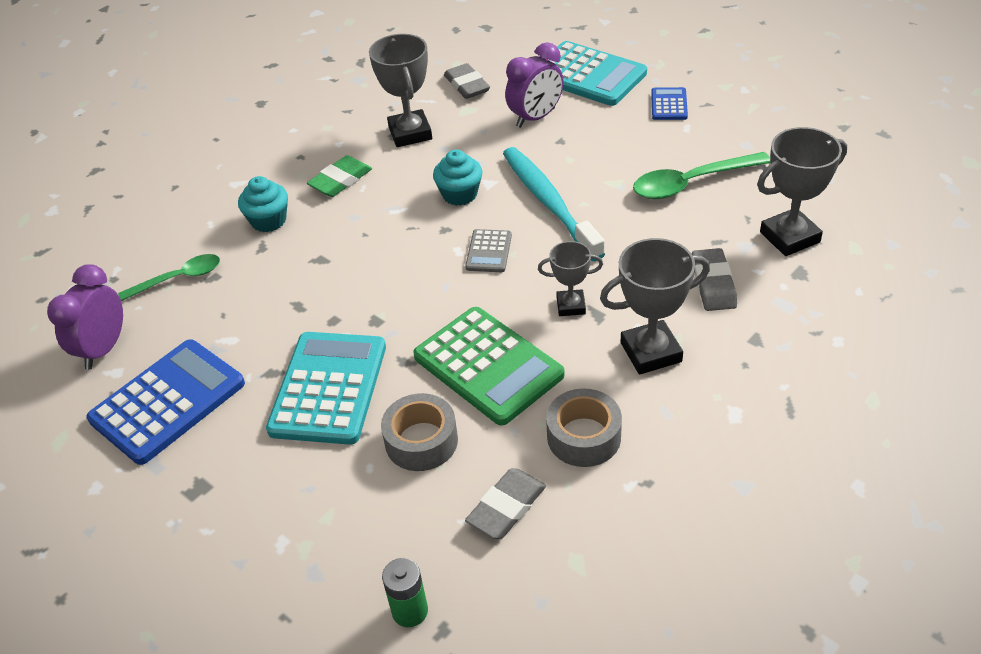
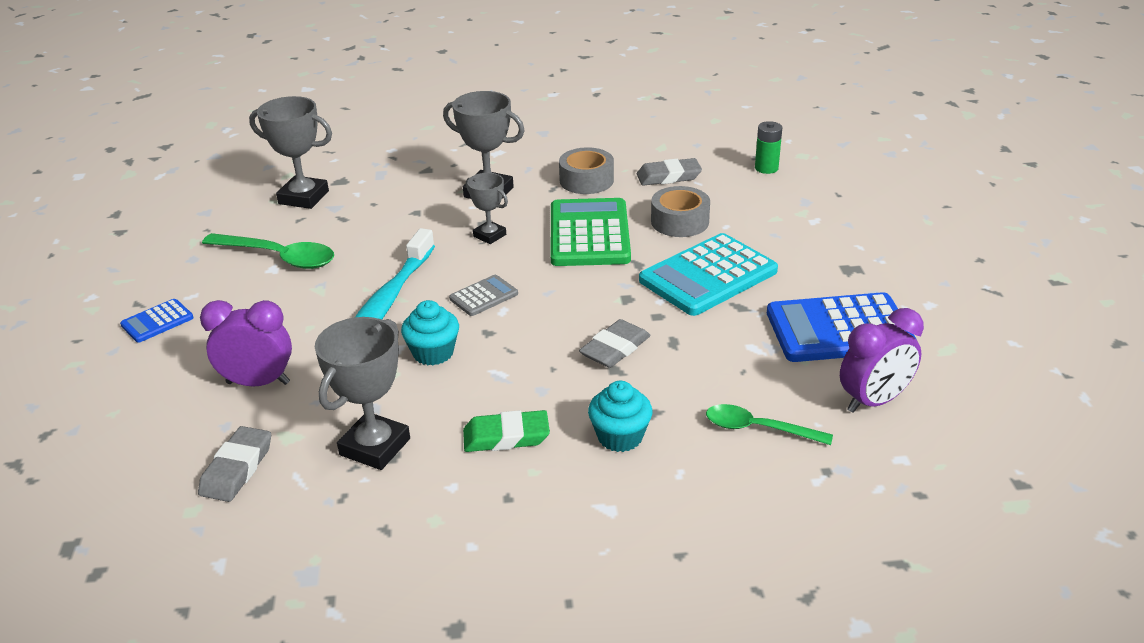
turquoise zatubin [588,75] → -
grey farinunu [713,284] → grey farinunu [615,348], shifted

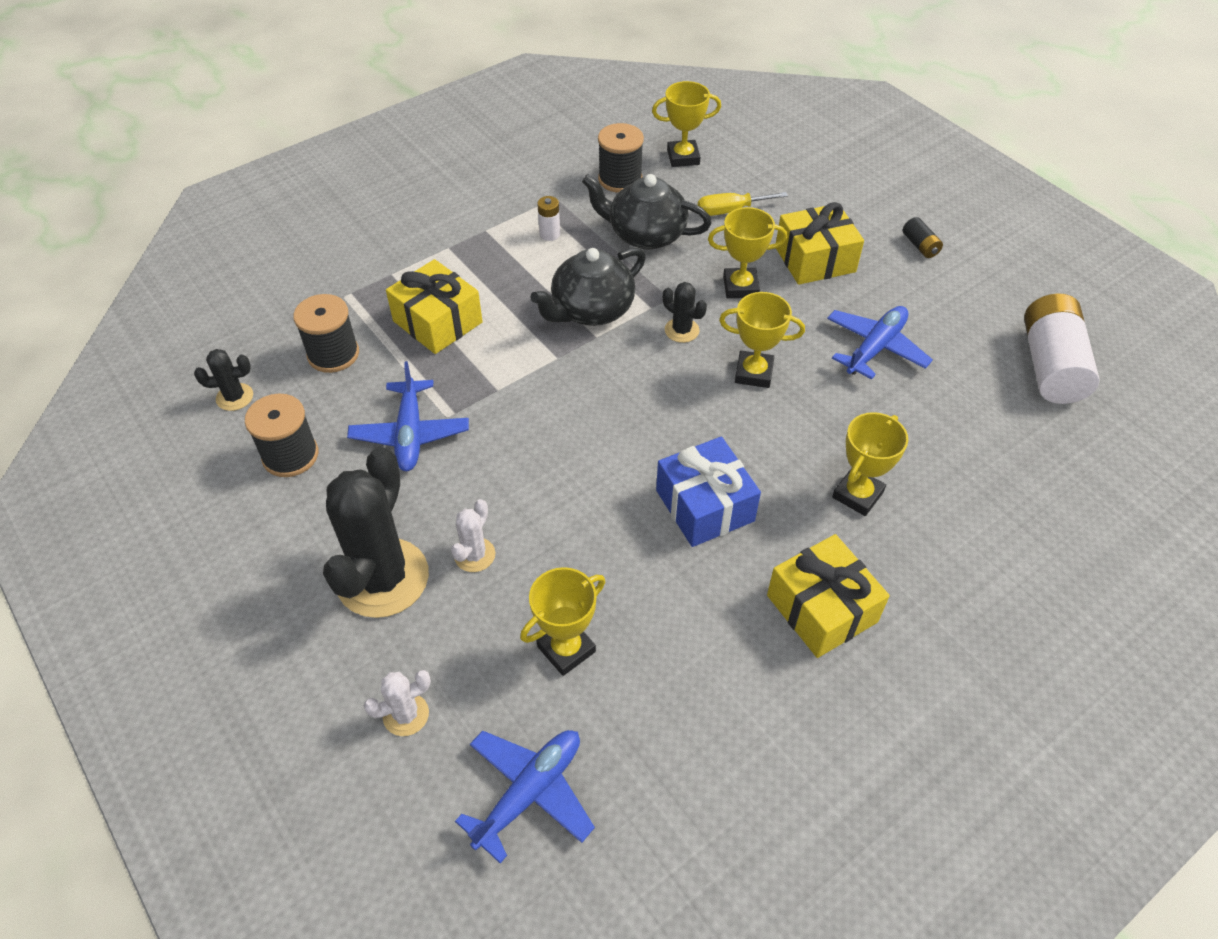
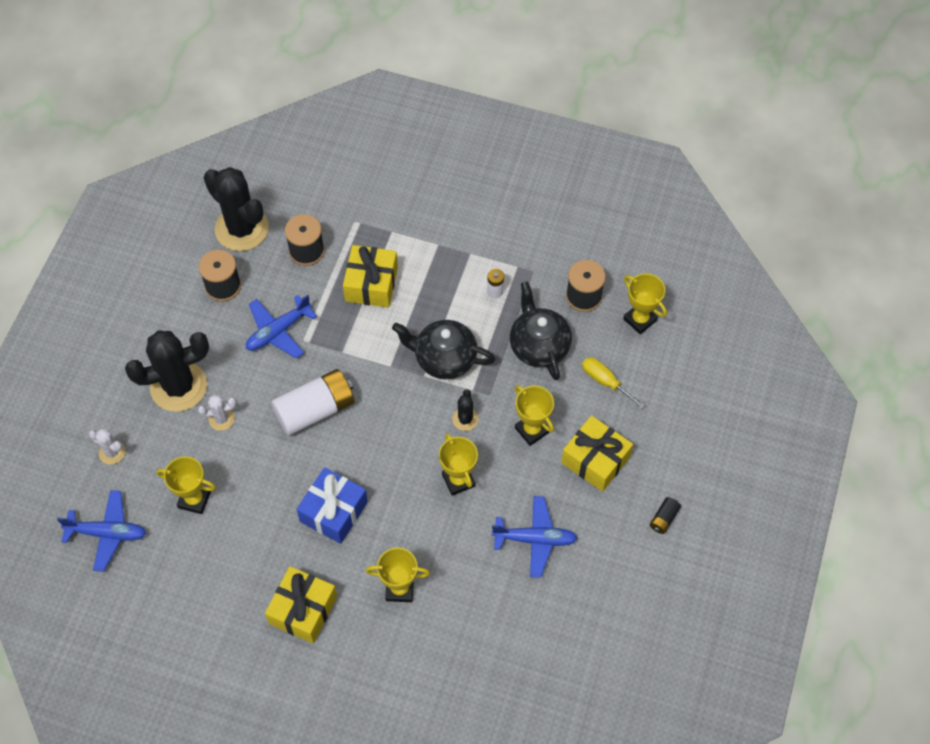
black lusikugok [234,397] → black lusikugok [241,229], x2.20
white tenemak [1050,365] → white tenemak [315,410], shifted

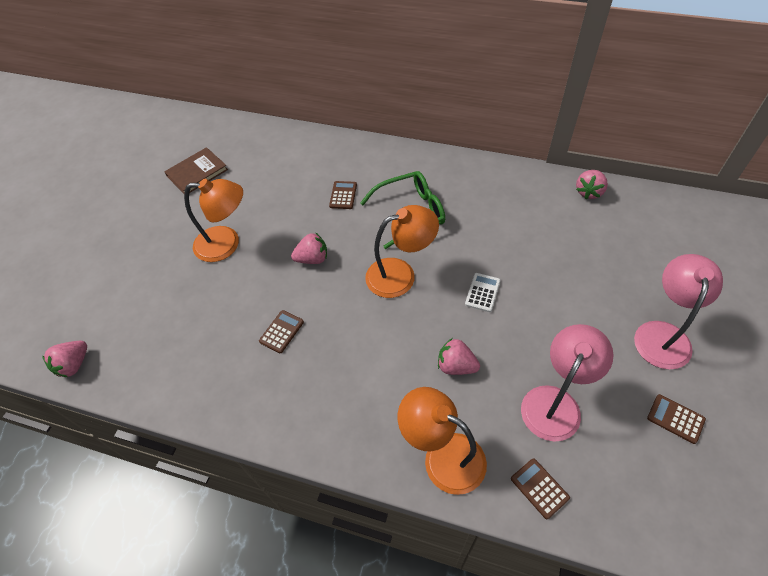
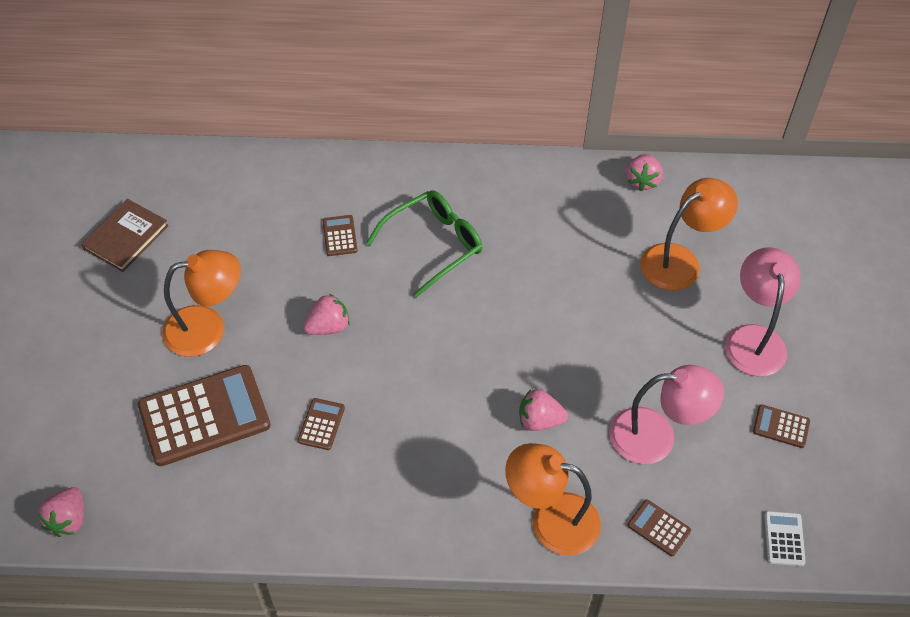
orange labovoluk [400,274] → orange labovoluk [680,261], shifted
white zatubin [482,292] → white zatubin [784,538], shifted
pink labovoluk [555,402] → pink labovoluk [656,436], 75 degrees clockwise
- → brown zatubin [204,416]

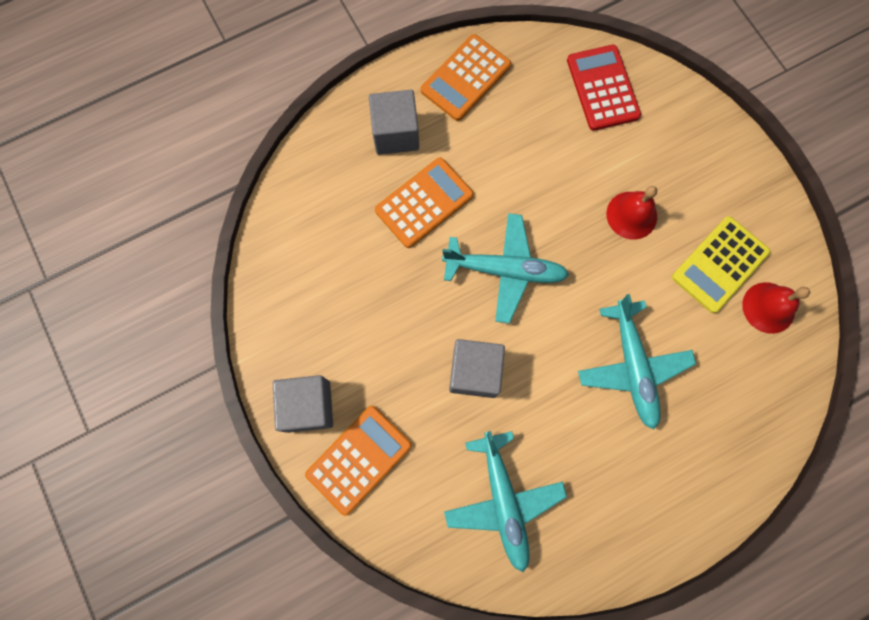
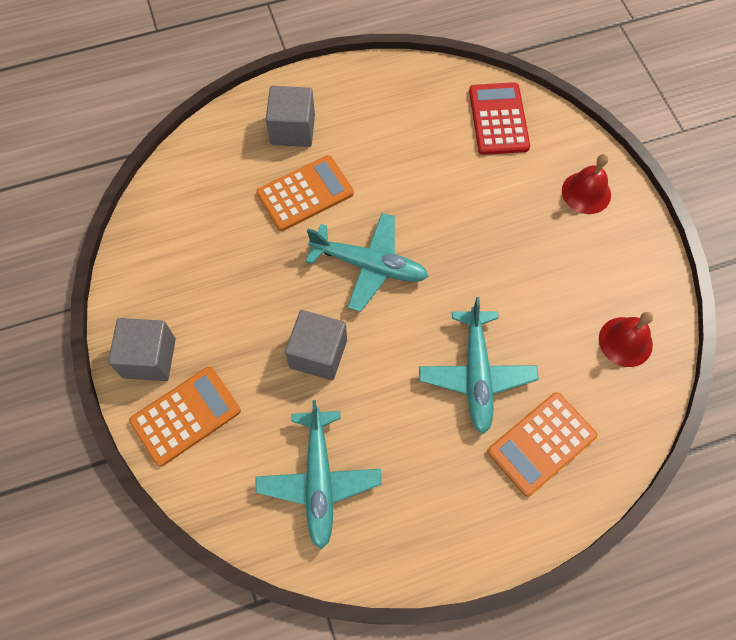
orange zatubin [465,78] → orange zatubin [541,443], shifted
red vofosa [631,215] → red vofosa [586,192], shifted
yellow zatubin [719,264] → -

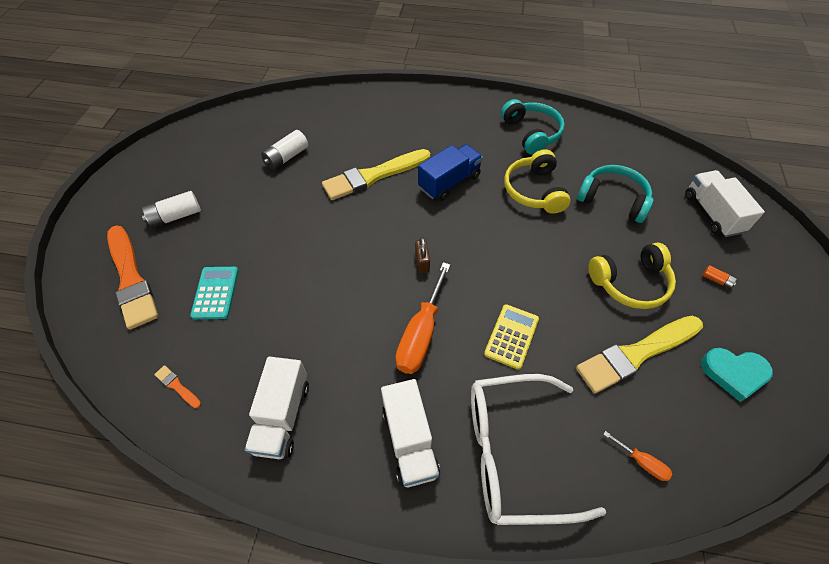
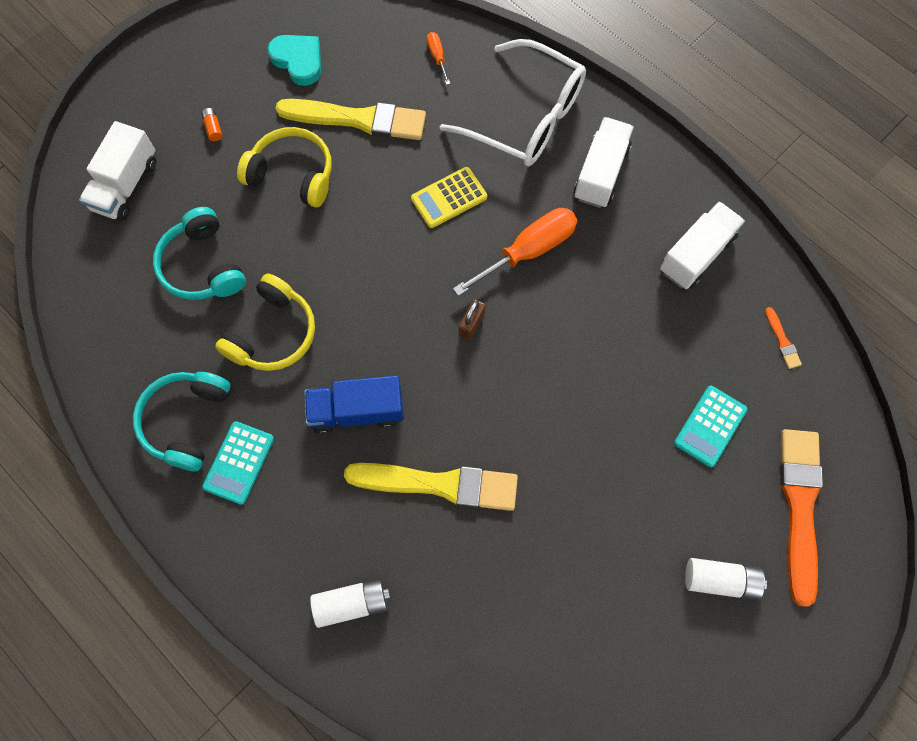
white tenemak [286,157] → white tenemak [352,603], shifted
- → turquoise zatubin [239,462]

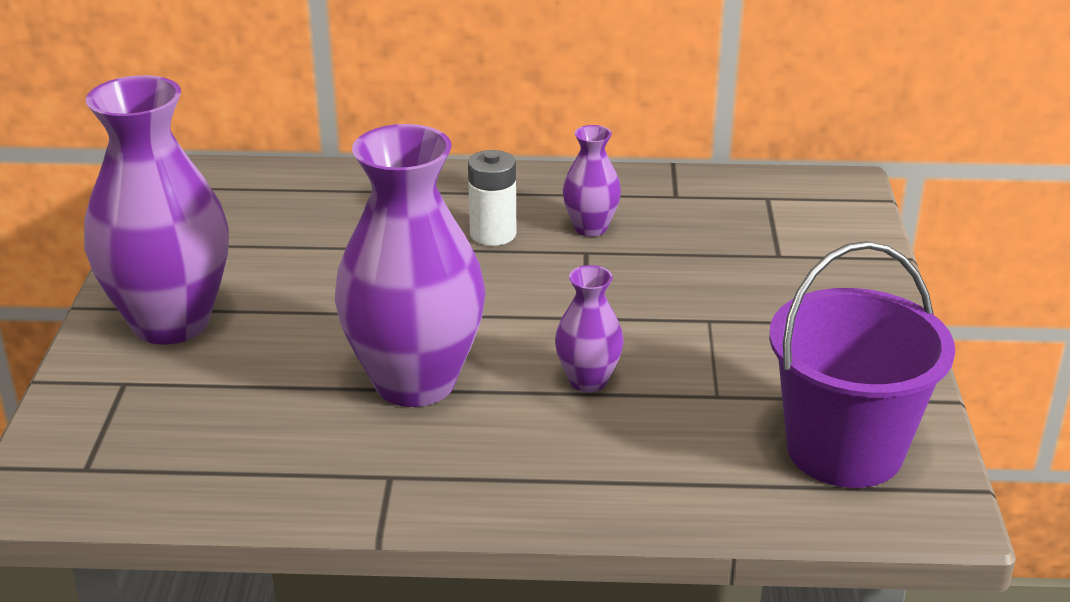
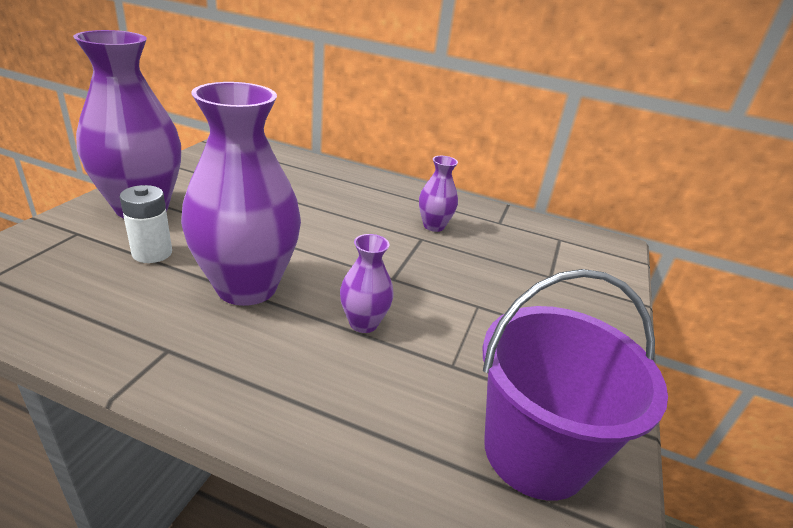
white tenemak [493,234] → white tenemak [152,253], shifted

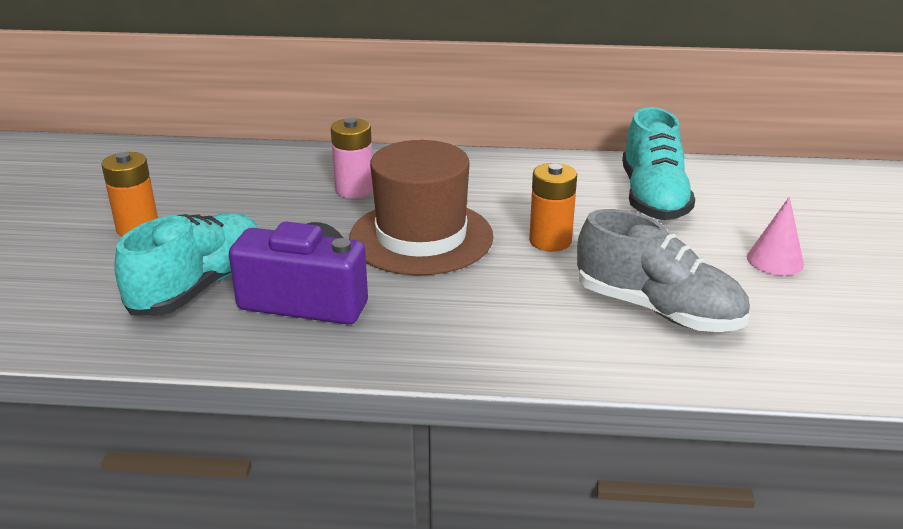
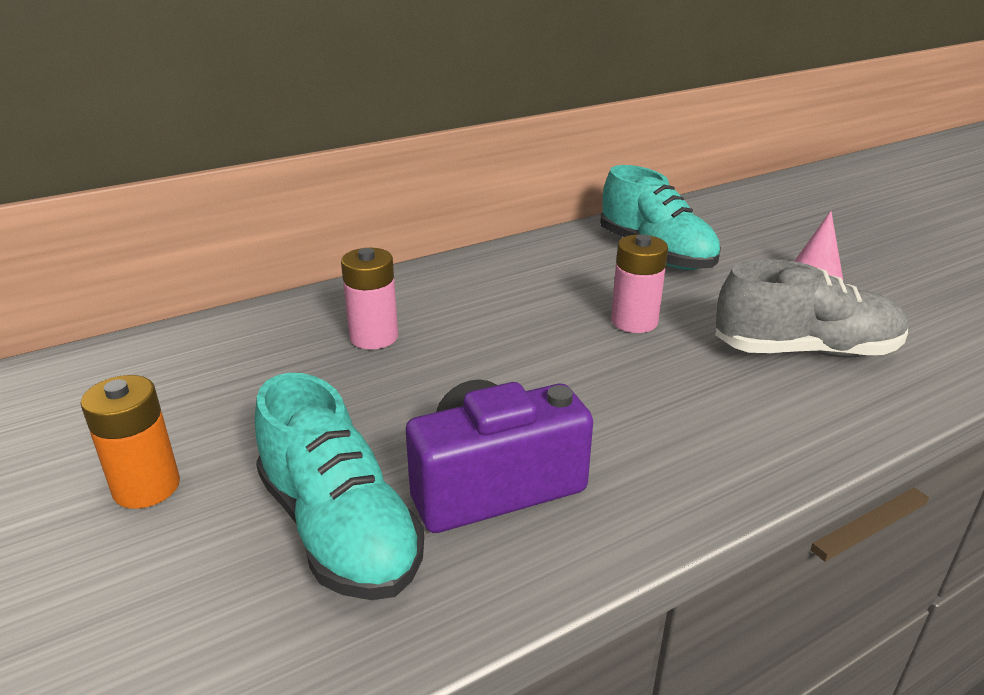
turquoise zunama [199,287] → turquoise zunama [339,529], 150 degrees clockwise
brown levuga [421,237] → -
orange tenemak [550,241] → pink tenemak [634,321]

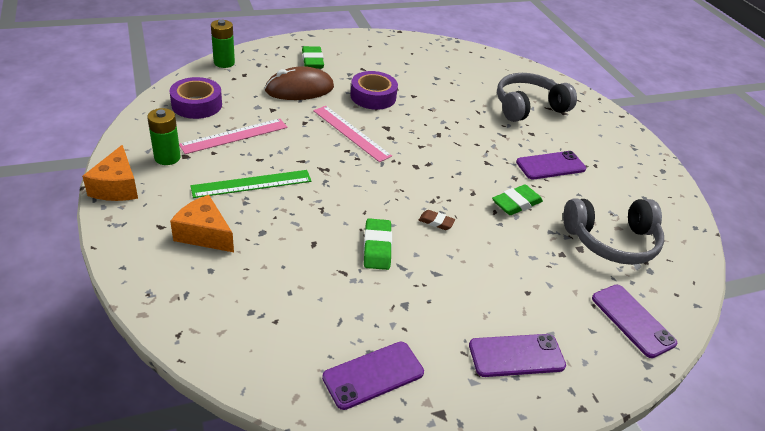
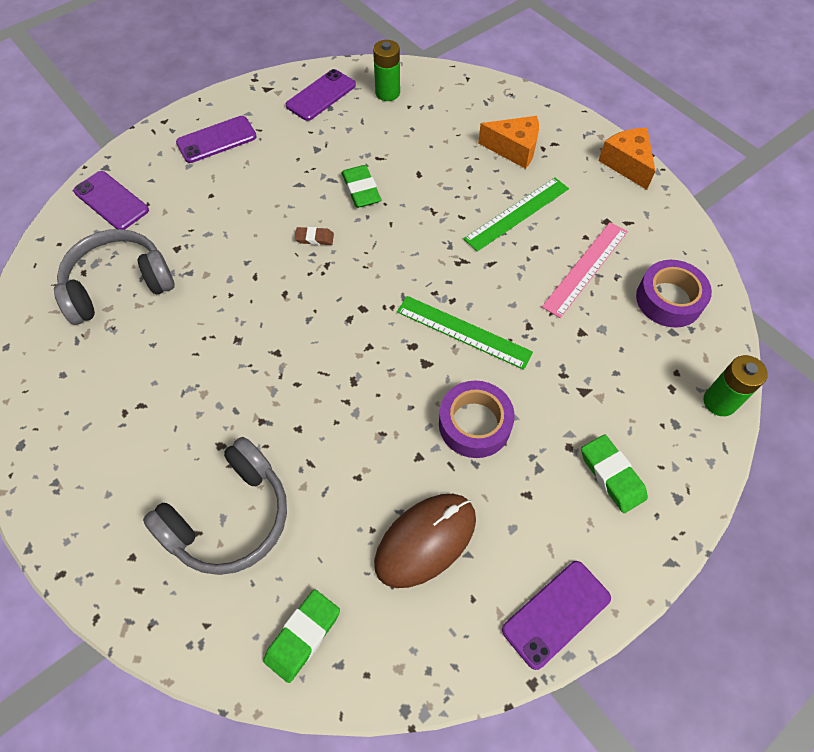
green tenemak [167,157] → green tenemak [387,93], shifted
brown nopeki [299,89] → brown nopeki [425,540], shifted
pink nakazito [351,133] → green nakazito [463,332]
green farinunu [516,203] → green farinunu [303,636], shifted
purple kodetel [550,166] → purple kodetel [556,613], shifted

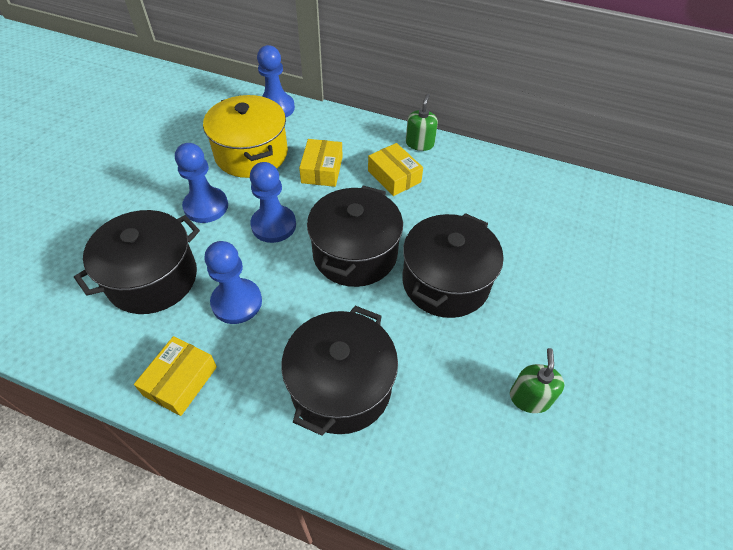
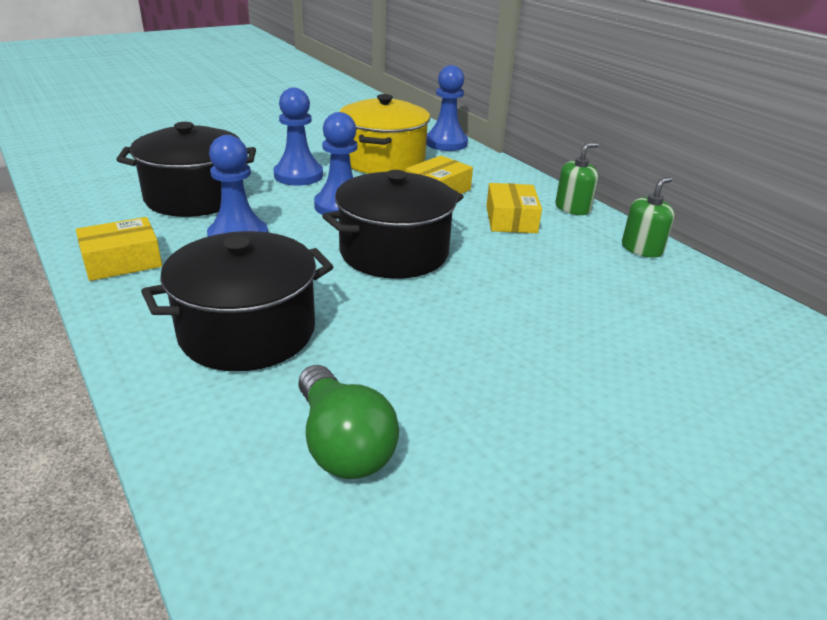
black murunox [445,282] → -
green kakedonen [529,398] → green kakedonen [642,249], shifted
- → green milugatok [342,444]

